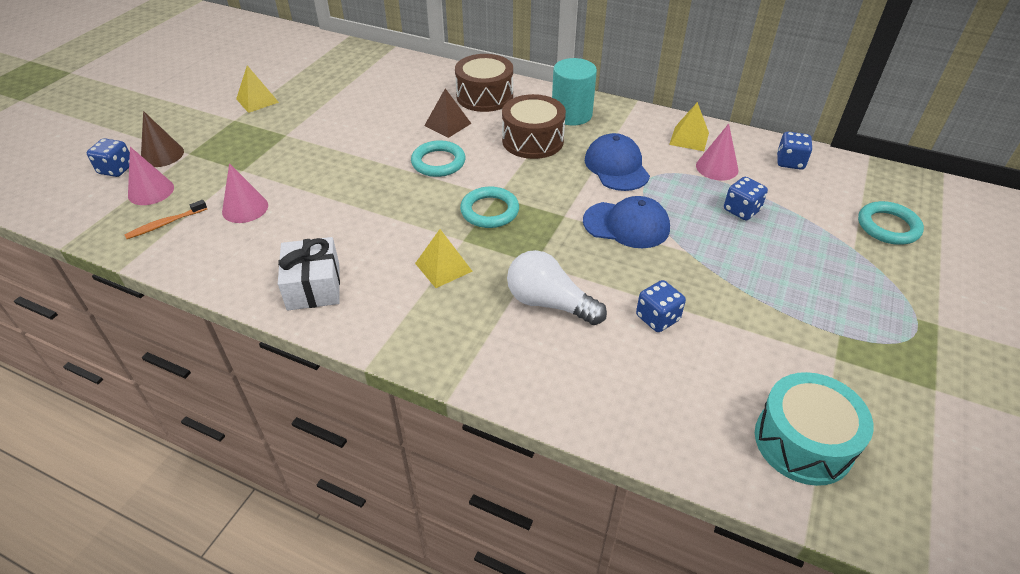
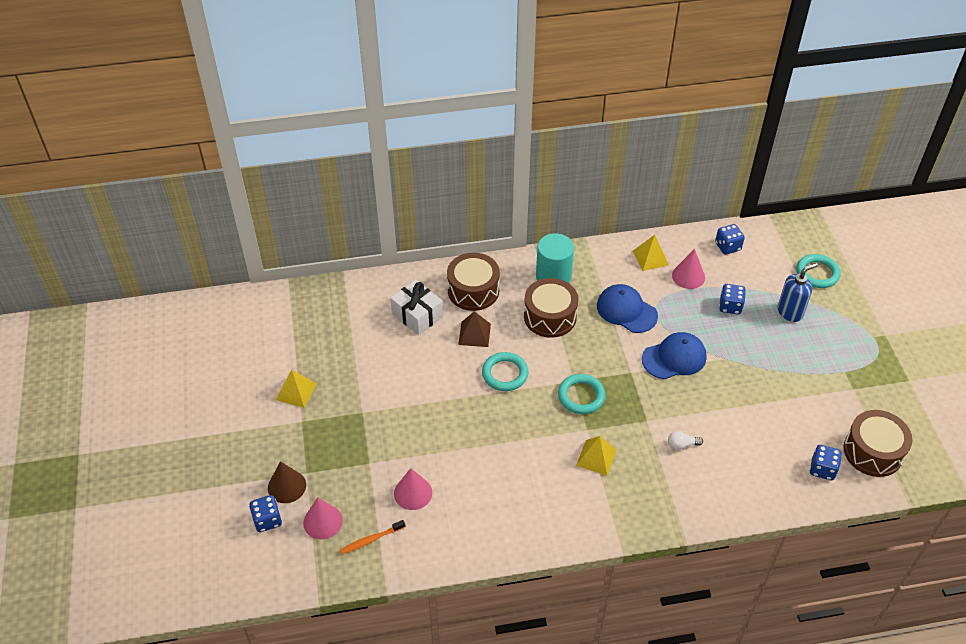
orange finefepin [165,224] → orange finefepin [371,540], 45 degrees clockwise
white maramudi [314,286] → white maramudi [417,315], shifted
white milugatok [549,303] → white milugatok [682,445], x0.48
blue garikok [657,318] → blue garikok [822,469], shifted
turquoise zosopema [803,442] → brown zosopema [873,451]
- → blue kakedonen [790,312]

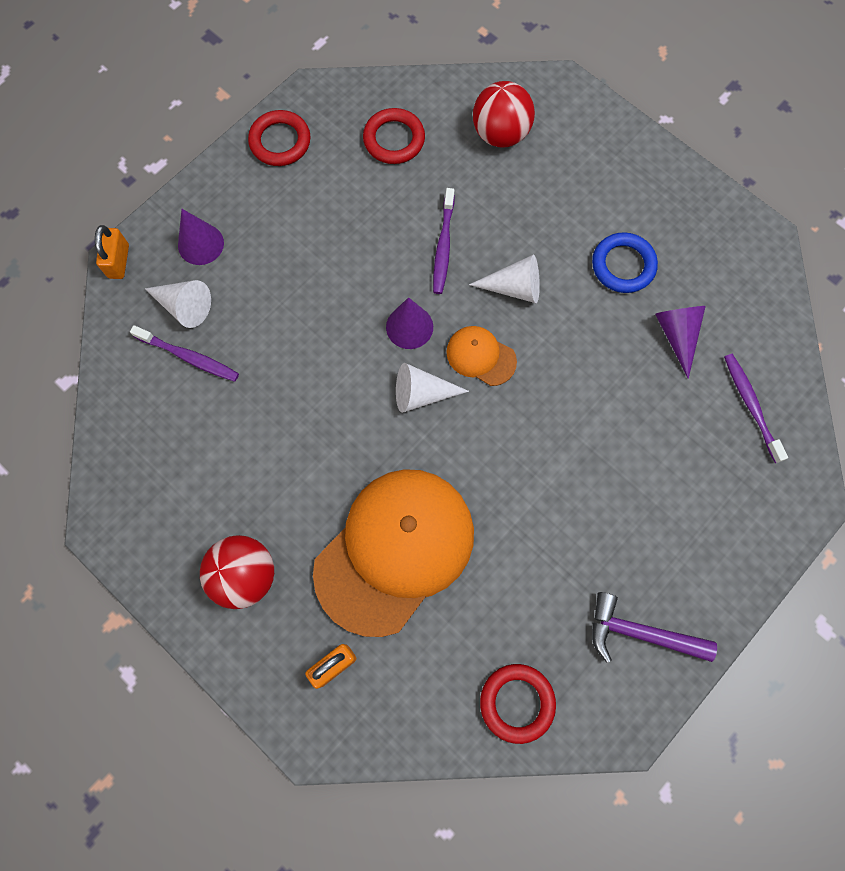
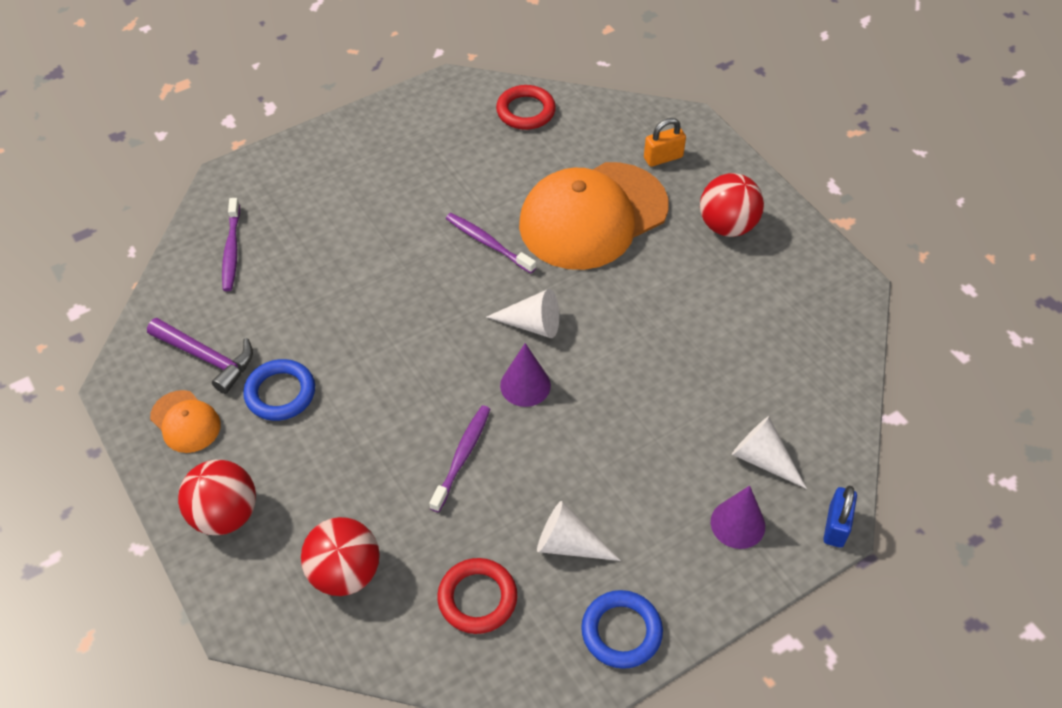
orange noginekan [119,261] → blue noginekan [836,526]
purple finefepin [189,357] → purple finefepin [488,243], shifted
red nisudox [280,141] → blue nisudox [621,631]
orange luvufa [481,356] → orange luvufa [185,422], shifted
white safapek [514,287] → white safapek [569,544], shifted
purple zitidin [640,633] → purple zitidin [206,358], shifted
purple safapek [677,335] → -
- → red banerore [225,515]

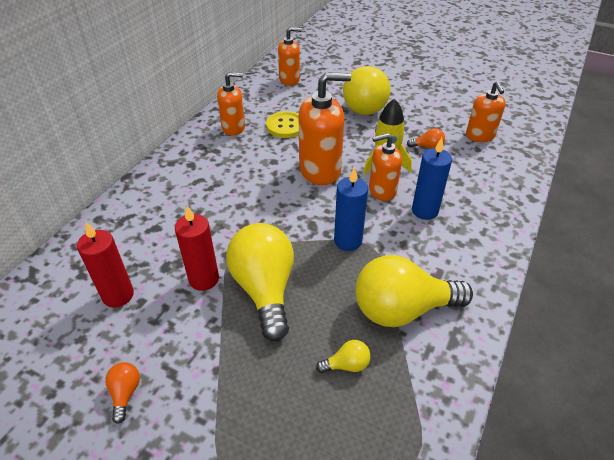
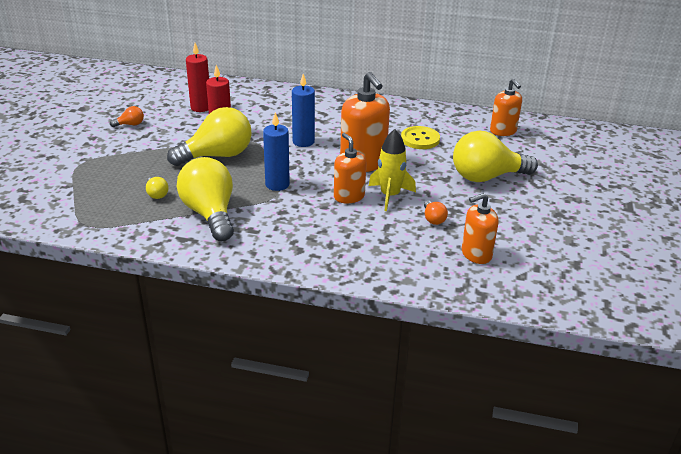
orange kakedonen [233,128] → -
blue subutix [424,211] → blue subutix [303,142], shifted

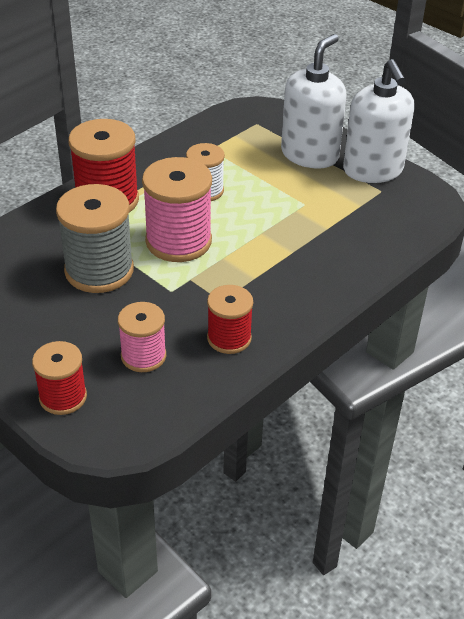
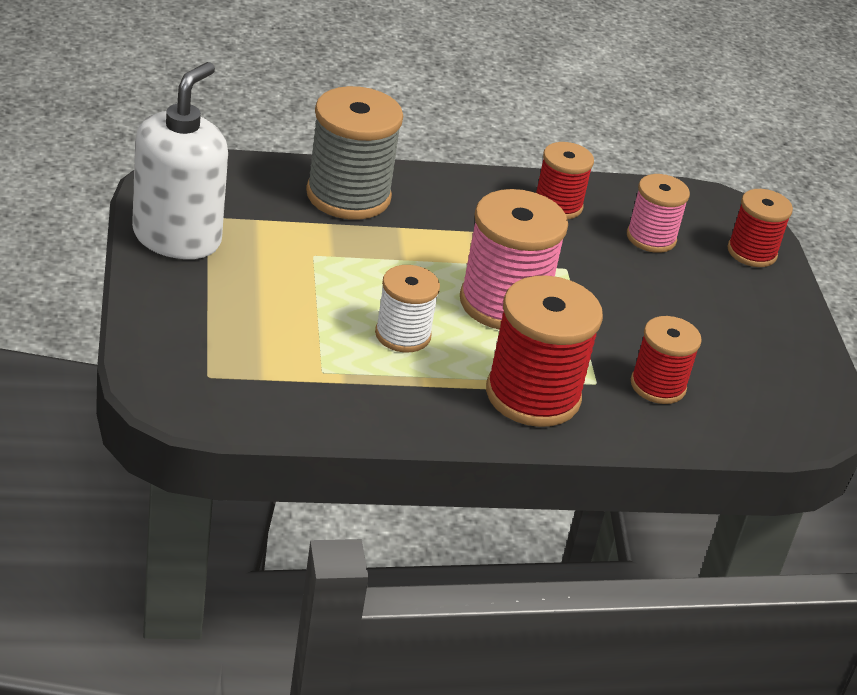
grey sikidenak [99,270] → grey sikidenak [348,196], shifted
white kakedonen [310,155] → -
- → red sikidenak [658,386]

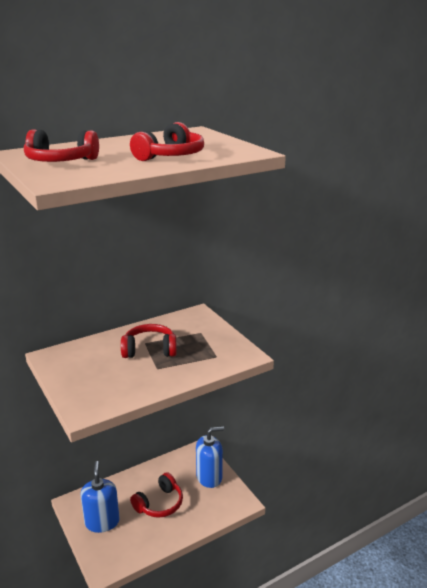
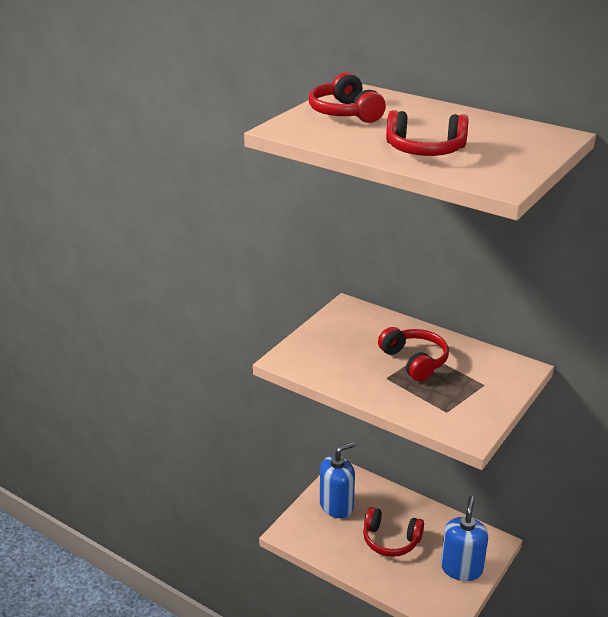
blue kakedonen [209,477] → blue kakedonen [461,568], 120 degrees counterclockwise

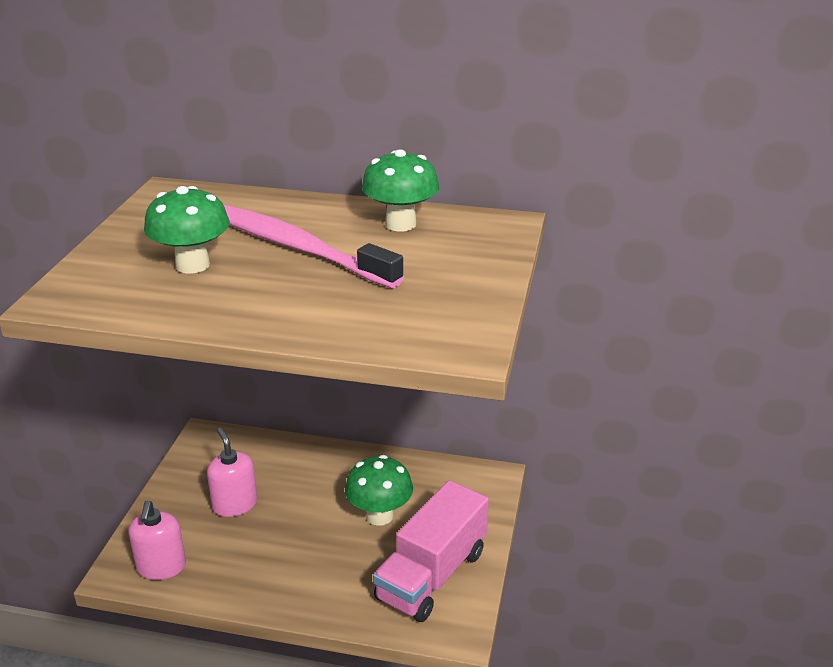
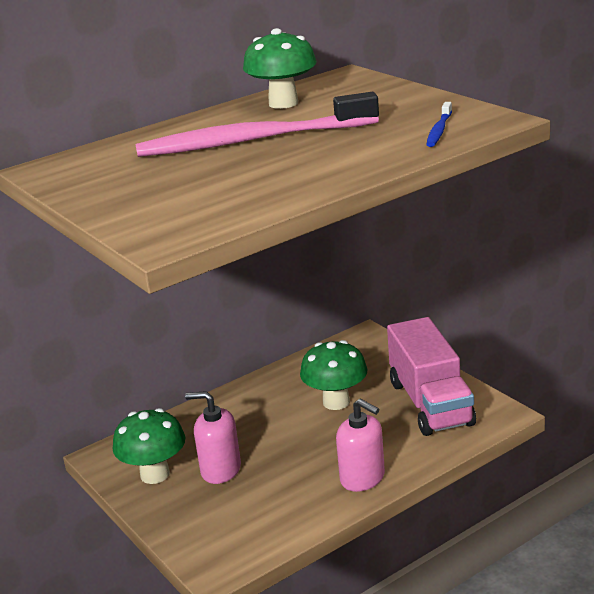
pink kakedonen [161,567] → pink kakedonen [362,478], shifted
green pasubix [192,265] → green pasubix [155,474], shifted
- → blue finefepin [439,130]

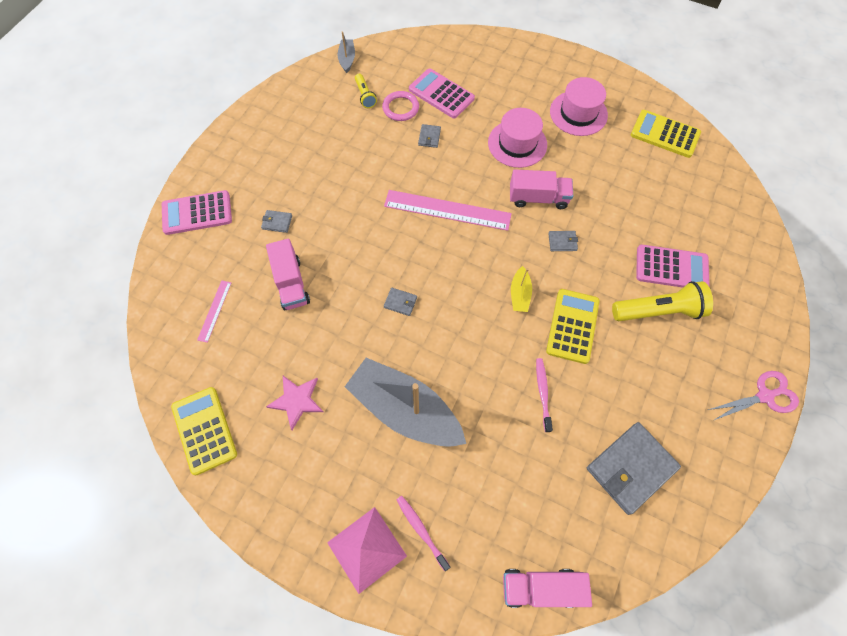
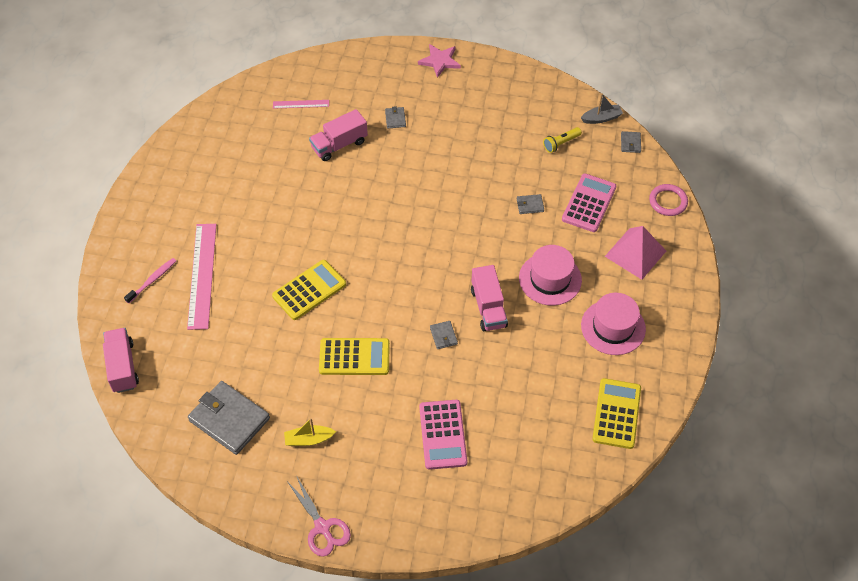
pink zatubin [197,213] → -
yellow zatubin [204,430] → yellow zatubin [309,290], shifted
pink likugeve [297,401] → pink likugeve [440,61], shifted
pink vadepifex [367,549] → pink vadepifex [635,253], shifted
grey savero [405,409] → -
pink nisudox [400,108] → pink nisudox [668,201], shifted
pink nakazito [447,210] → pink nakazito [202,275], shifted
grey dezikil [400,302] → grey dezikil [630,143], shifted
yellow savero [519,294] → yellow savero [308,439], shifted
pink finefepin [542,393] → -
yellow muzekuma [658,310] → -

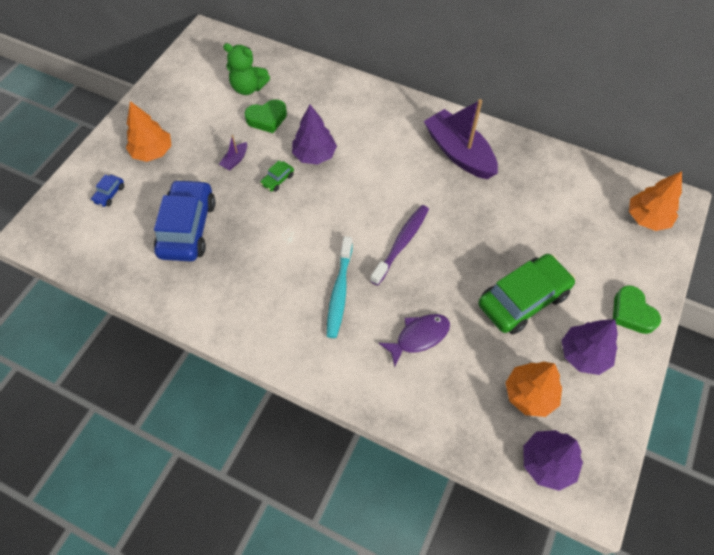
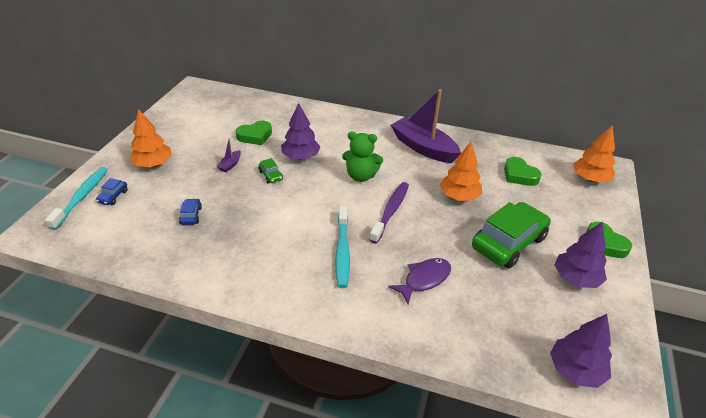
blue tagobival [188,228] → blue tagobival [191,215], x0.41
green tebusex [248,88] → green tebusex [361,176], shifted
green tagobival [277,180] → green tagobival [270,175], 60 degrees counterclockwise
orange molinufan [529,394] → orange molinufan [459,196], shifted
- → turquoise finefepin [82,197]
- → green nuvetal [519,175]

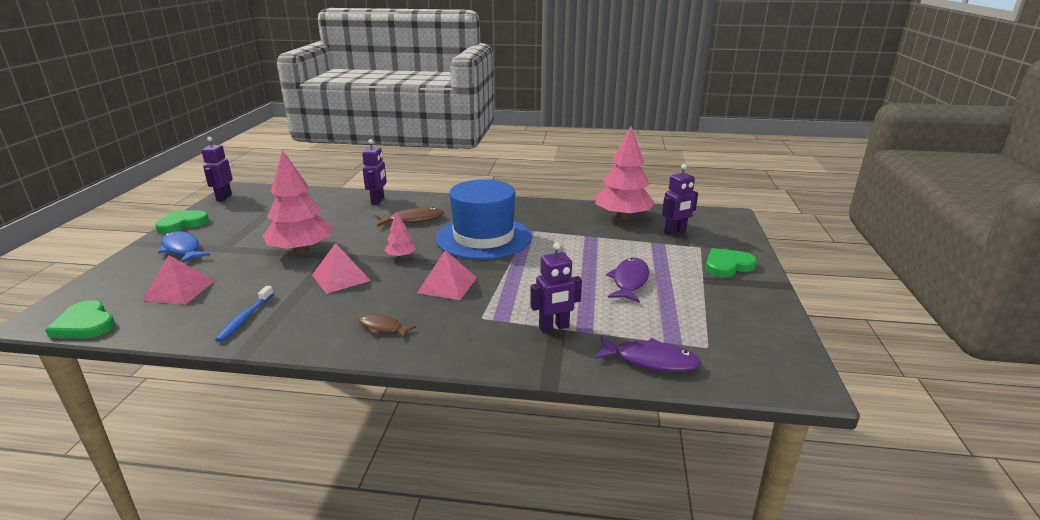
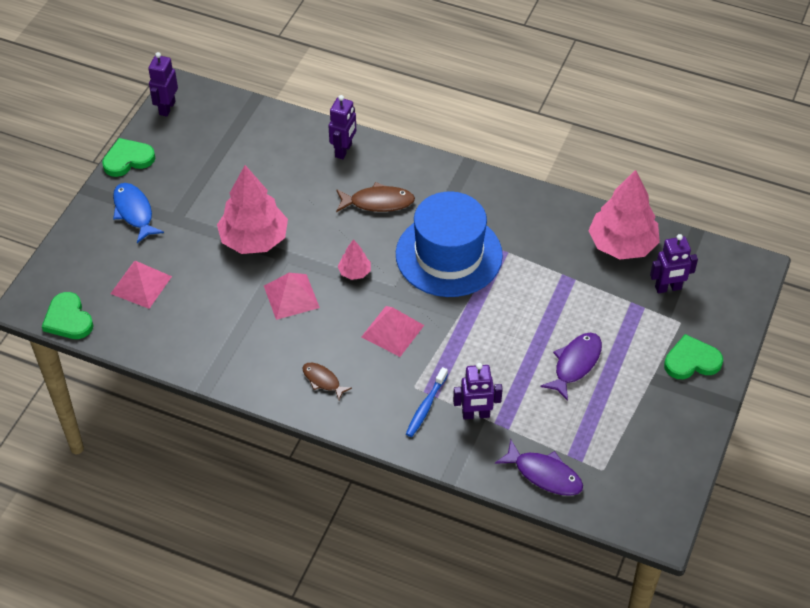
blue finefepin [245,318] → blue finefepin [426,406], shifted

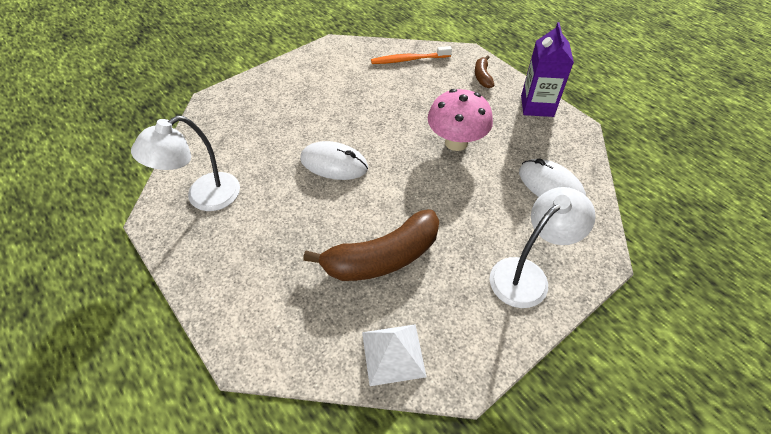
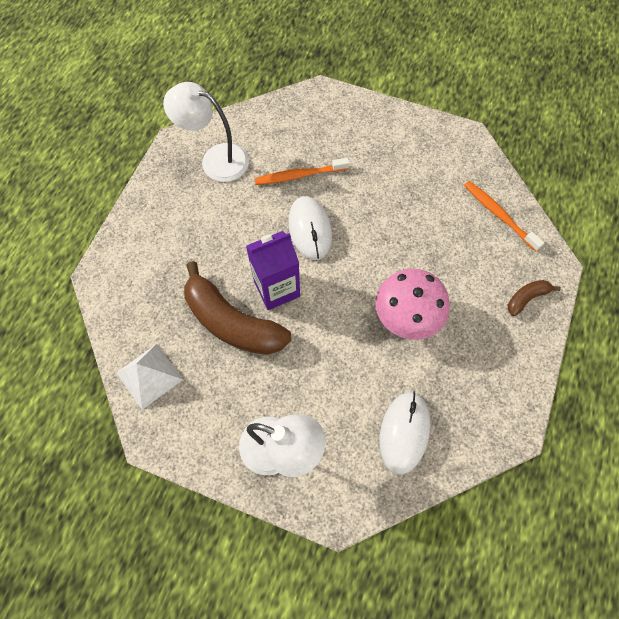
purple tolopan [537,106] → purple tolopan [277,289], shifted
- → orange finefepin [300,175]

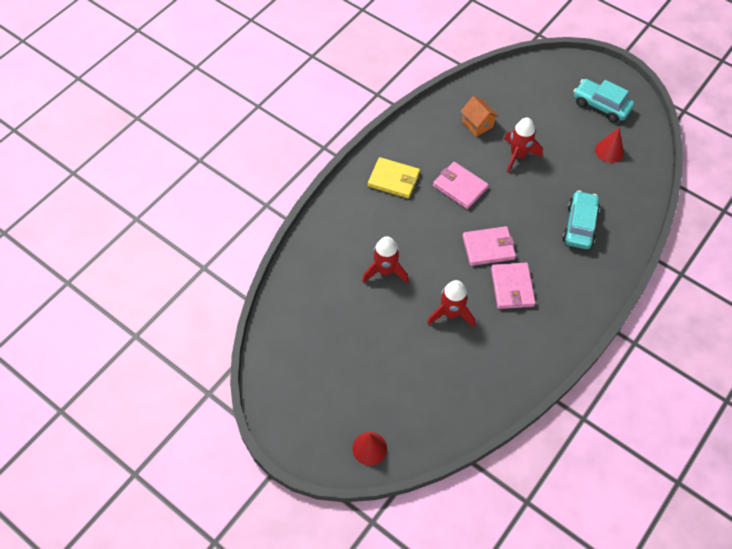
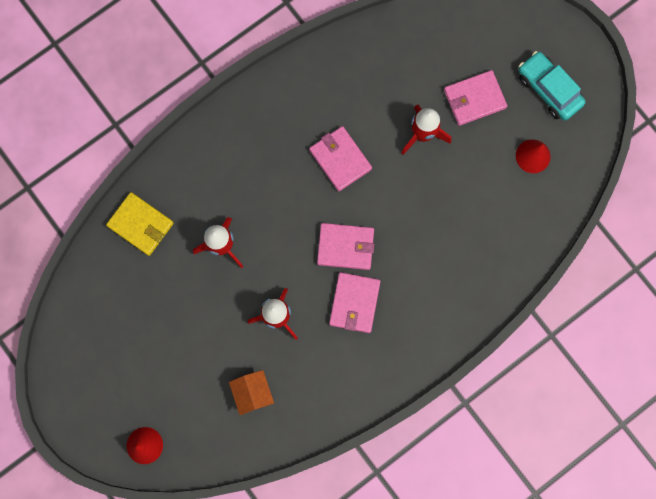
yellow dezikil [394,179] → yellow dezikil [141,224], shifted
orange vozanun [477,124] → orange vozanun [253,392], shifted
turquoise tagobival [579,225] → -
- → pink dezikil [474,99]

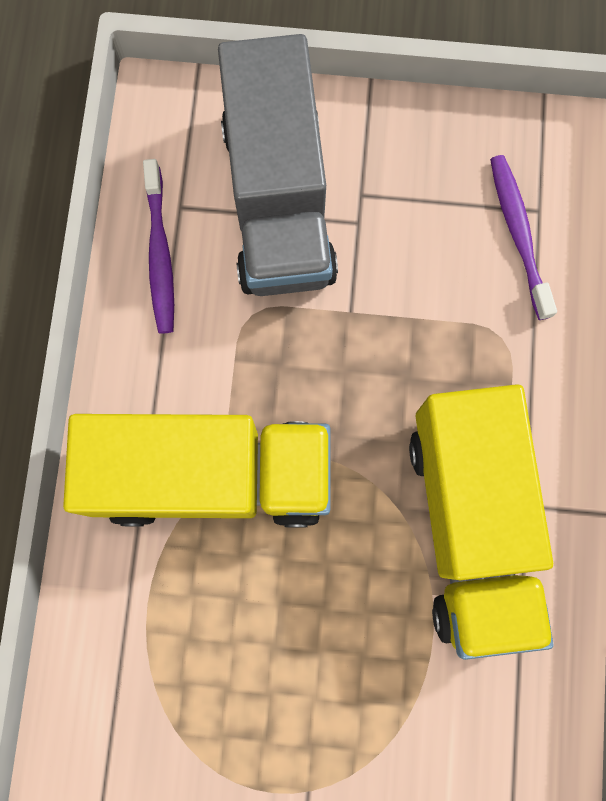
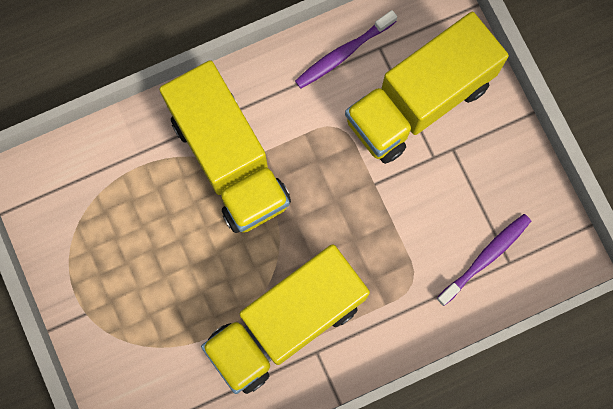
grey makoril [278,200] → yellow makoril [419,102]

